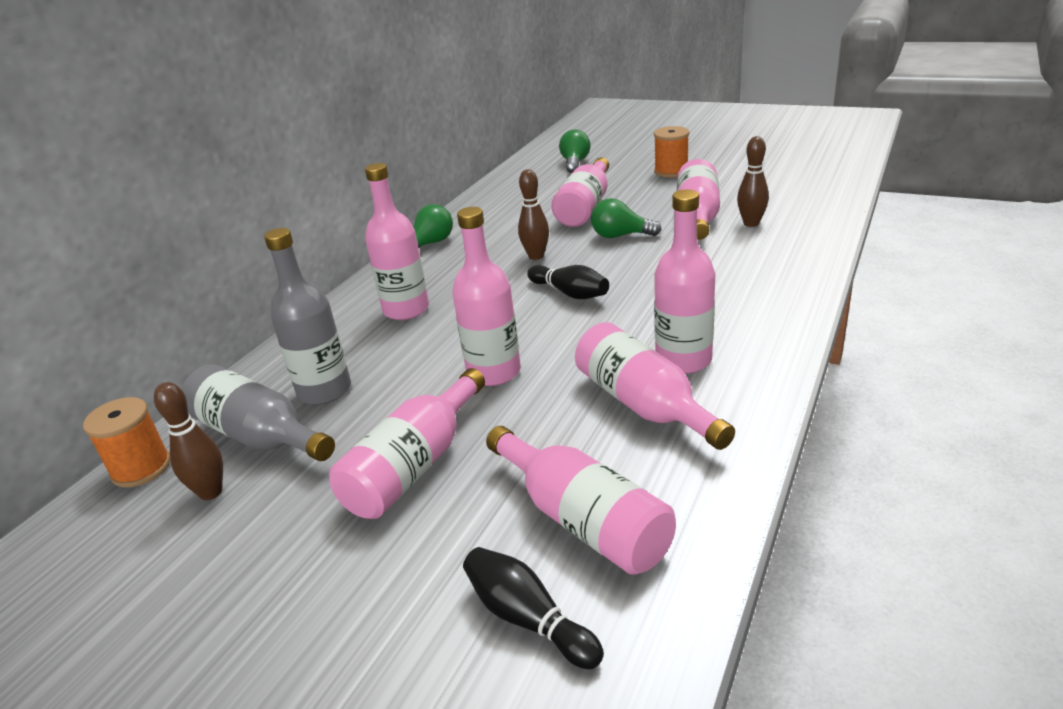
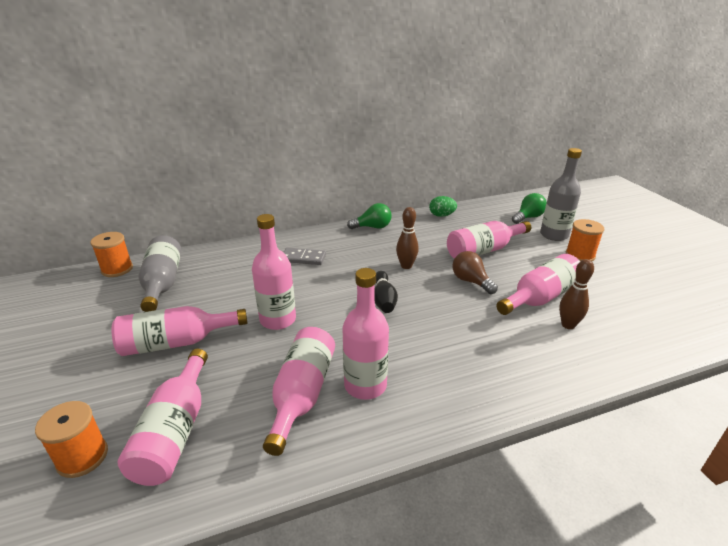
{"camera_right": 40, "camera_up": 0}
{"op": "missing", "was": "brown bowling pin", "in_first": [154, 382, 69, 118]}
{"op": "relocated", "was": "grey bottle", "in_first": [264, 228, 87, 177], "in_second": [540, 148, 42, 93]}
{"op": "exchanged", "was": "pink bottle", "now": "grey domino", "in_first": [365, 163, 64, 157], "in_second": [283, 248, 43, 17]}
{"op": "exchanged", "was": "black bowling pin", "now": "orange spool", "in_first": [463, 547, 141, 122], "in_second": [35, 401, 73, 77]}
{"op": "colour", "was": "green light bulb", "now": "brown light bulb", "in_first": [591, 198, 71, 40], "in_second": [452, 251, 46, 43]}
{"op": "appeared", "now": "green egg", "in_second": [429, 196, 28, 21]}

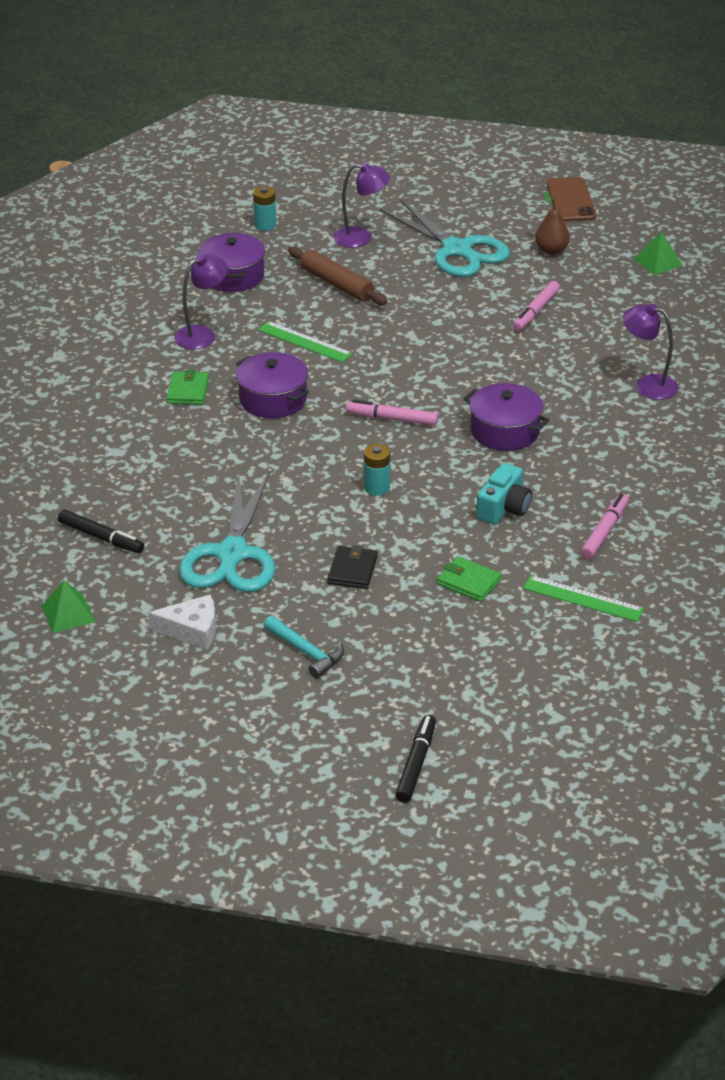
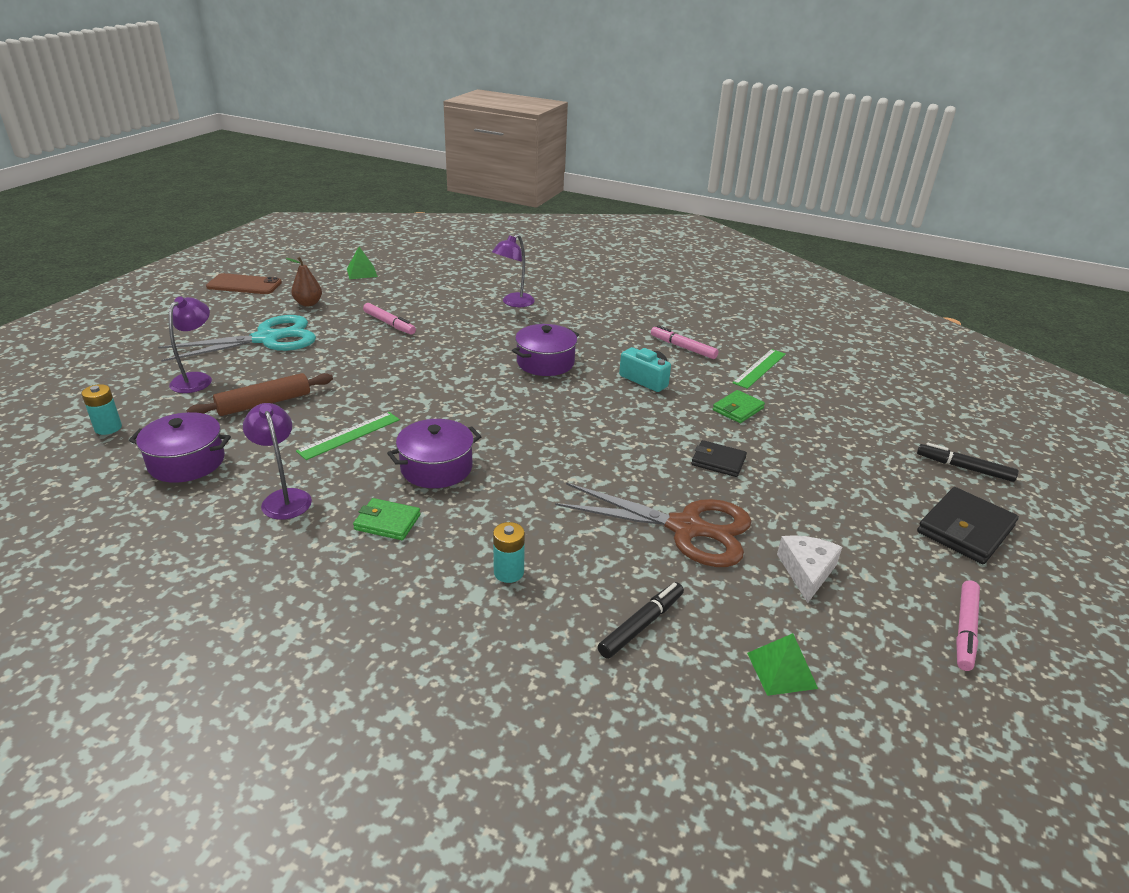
{"camera_right": -80, "camera_up": -5}
{"op": "colour", "was": "turquoise scissors", "now": "brown scissors", "in_first": [179, 473, 96, 119], "in_second": [555, 483, 197, 84]}
{"op": "missing", "was": "turquoise hammer", "in_first": [263, 616, 81, 63]}
{"op": "relocated", "was": "pink marker", "in_first": [346, 399, 92, 27], "in_second": [956, 580, 24, 91]}
{"op": "relocated", "was": "turquoise battery", "in_first": [364, 444, 26, 52], "in_second": [493, 522, 32, 61]}
{"op": "appeared", "now": "black wallet", "in_second": [917, 487, 102, 77]}

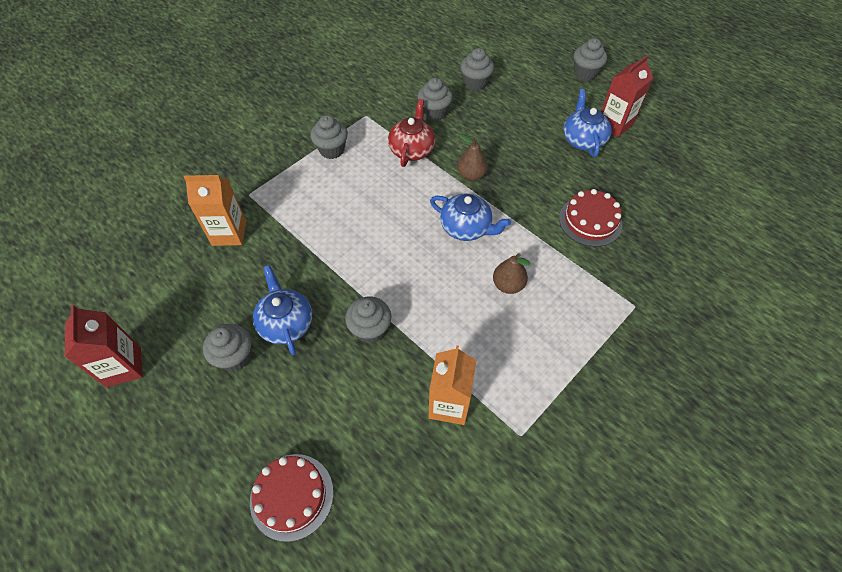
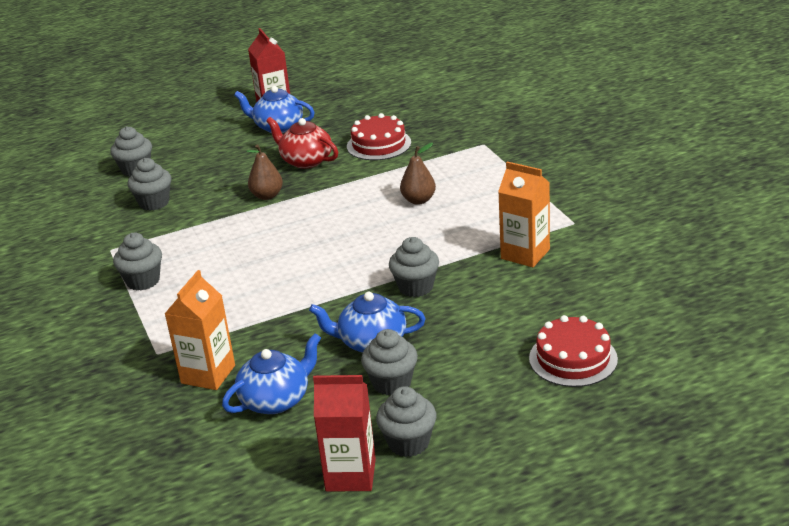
{"camera_right": -65, "camera_up": -25}
{"op": "relocated", "was": "red teapot", "in_first": [388, 99, 47, 68], "in_second": [266, 117, 72, 52]}
{"op": "relocated", "was": "blue teapot", "in_first": [430, 194, 81, 47], "in_second": [222, 333, 99, 81]}
{"op": "relocated", "was": "grey cupcake", "in_first": [574, 38, 33, 43], "in_second": [376, 386, 60, 71]}

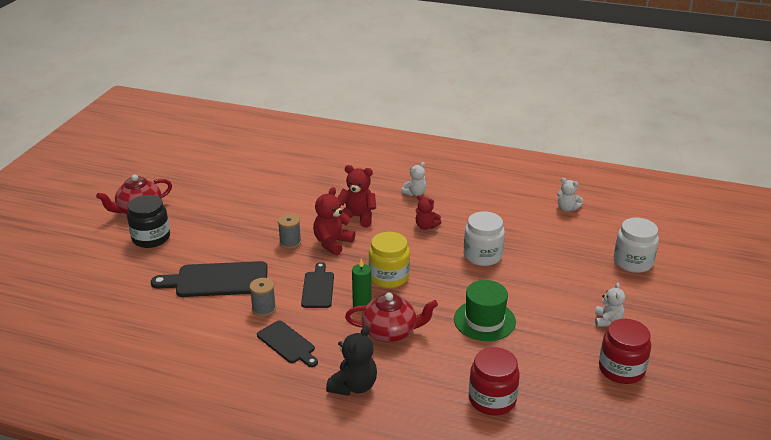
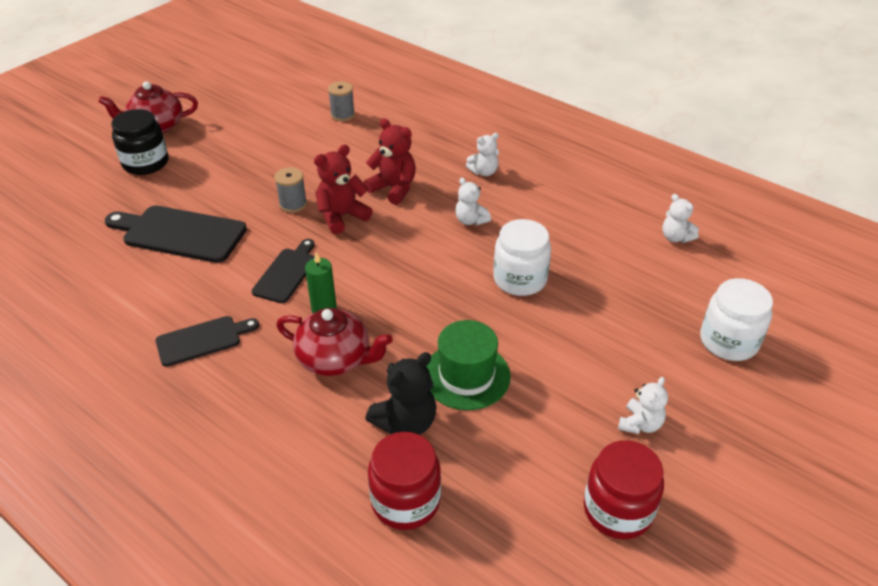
{"camera_right": 20, "camera_up": 10}
{"op": "relocated", "was": "grey spool", "in_first": [249, 278, 27, 39], "in_second": [328, 81, 27, 40]}
{"op": "spun", "was": "black cutting board", "in_first": [257, 320, 61, 47], "in_second": [156, 316, 103, 51], "clockwise": -90}
{"op": "relocated", "was": "black teddy bear", "in_first": [326, 325, 51, 71], "in_second": [365, 352, 71, 83]}
{"op": "missing", "was": "yellow jar", "in_first": [369, 232, 41, 56]}
{"op": "colour", "was": "red teddy bear", "now": "white teddy bear", "in_first": [415, 195, 26, 35], "in_second": [455, 177, 36, 49]}

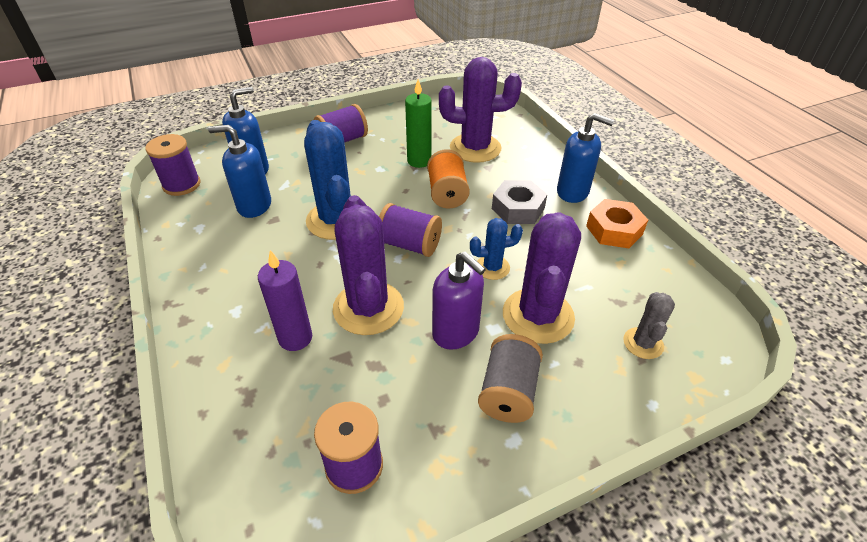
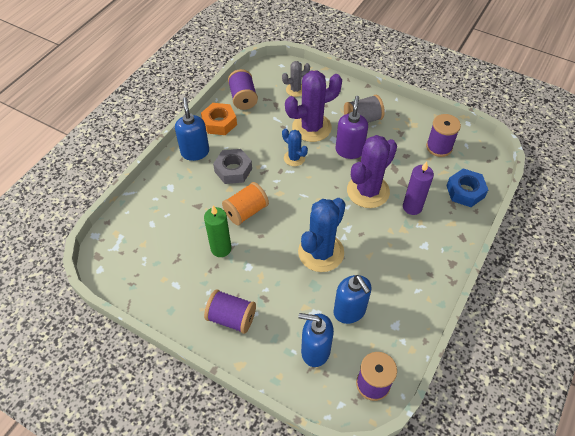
{"camera_right": -125, "camera_up": 10}
{"op": "relocated", "was": "purple spool", "in_first": [379, 203, 63, 54], "in_second": [228, 69, 30, 41]}
{"op": "missing", "was": "purple cactus", "in_first": [439, 57, 83, 106]}
{"op": "appeared", "now": "blue nut", "in_second": [446, 168, 42, 39]}

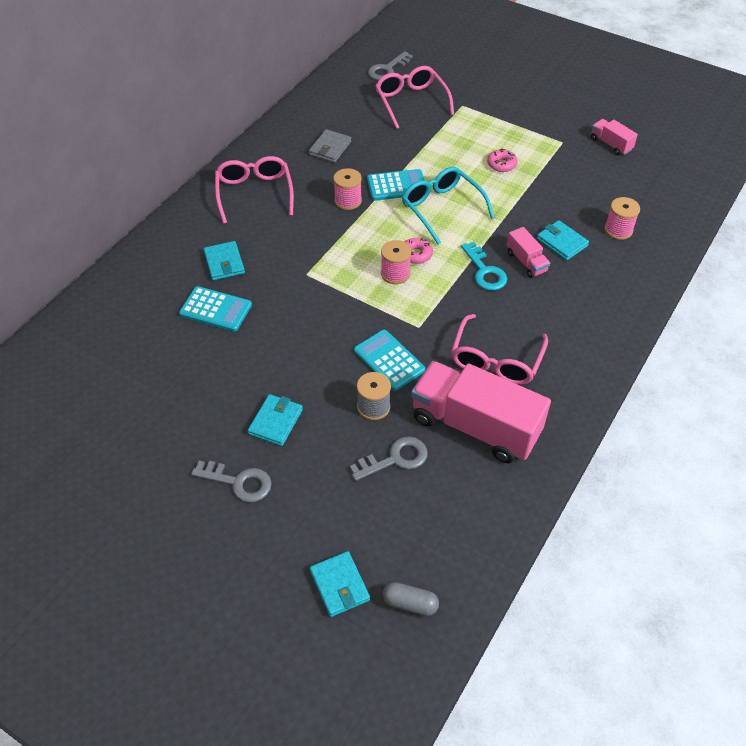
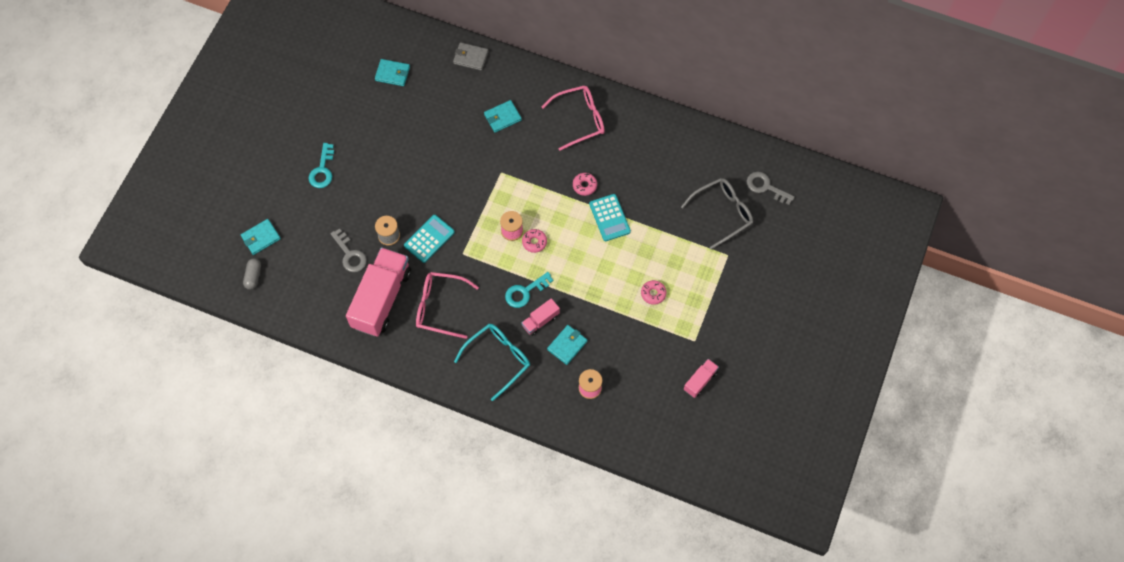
{"camera_right": 80, "camera_up": 15}
{"op": "missing", "was": "turquoise calculator", "in_first": [179, 286, 73, 46]}
{"op": "colour", "was": "grey key", "now": "turquoise key", "in_first": [191, 461, 81, 41], "in_second": [308, 143, 26, 45]}
{"op": "relocated", "was": "turquoise wallet", "in_first": [248, 394, 55, 52], "in_second": [375, 59, 35, 27]}
{"op": "relocated", "was": "grey wallet", "in_first": [309, 129, 42, 34], "in_second": [453, 42, 36, 29]}
{"op": "exchanged", "was": "pink spool", "now": "pink donut", "in_first": [333, 168, 29, 42], "in_second": [573, 173, 24, 23]}
{"op": "colour", "was": "pink glasses", "now": "grey glasses", "in_first": [375, 66, 79, 63], "in_second": [681, 178, 72, 71]}
{"op": "relocated", "was": "turquoise glasses", "in_first": [402, 167, 92, 78], "in_second": [454, 324, 76, 77]}

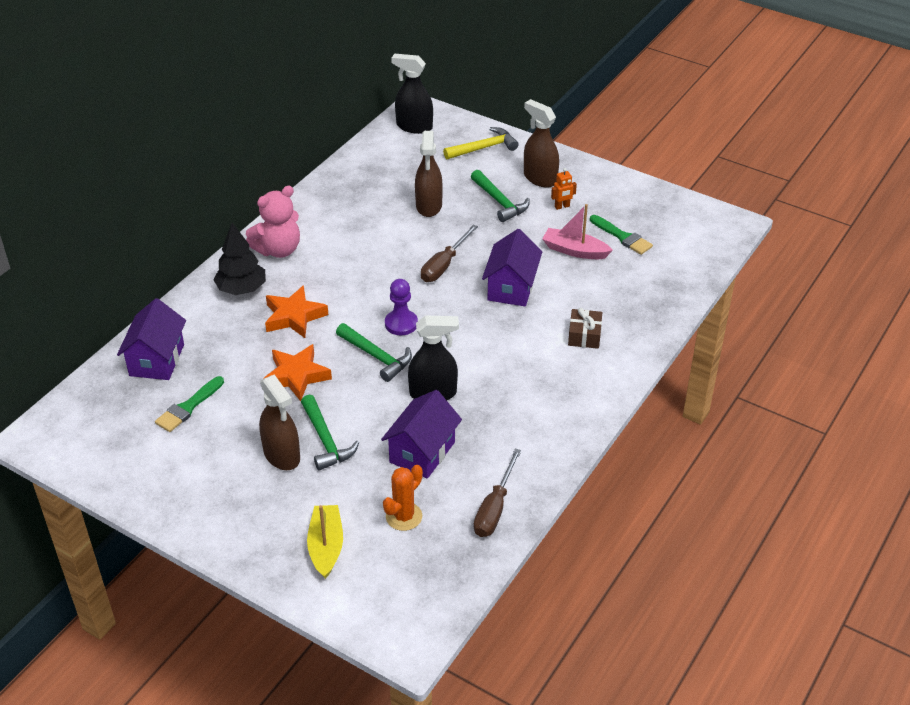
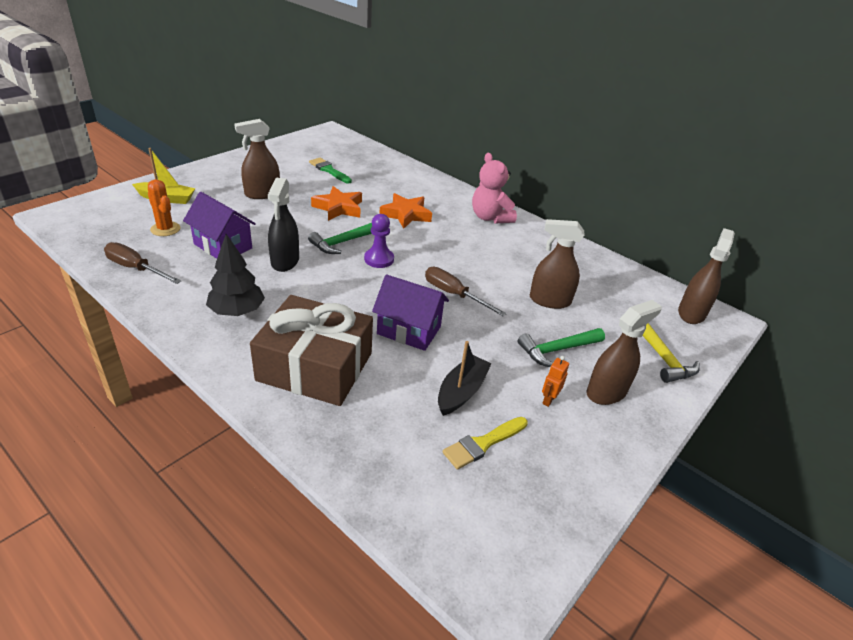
{"camera_right": 95, "camera_up": -5}
{"op": "missing", "was": "purple house", "in_first": [117, 298, 69, 82]}
{"op": "relocated", "was": "black tree", "in_first": [213, 223, 53, 72], "in_second": [206, 234, 59, 82]}
{"op": "missing", "was": "green hammer", "in_first": [301, 395, 58, 76]}
{"op": "colour", "was": "black spray bottle", "now": "brown spray bottle", "in_first": [391, 54, 42, 80], "in_second": [678, 228, 57, 96]}
{"op": "colour", "was": "pink boat", "now": "black boat", "in_first": [542, 204, 71, 55], "in_second": [438, 341, 54, 75]}
{"op": "spun", "was": "orange robot", "in_first": [551, 168, 26, 42], "in_second": [542, 356, 27, 51], "clockwise": 45}
{"op": "size", "was": "brown gift", "in_first": [568, 308, 34, 41], "in_second": [250, 295, 123, 111], "ratio": 2.34}
{"op": "colour", "was": "green brush", "now": "yellow brush", "in_first": [590, 215, 63, 40], "in_second": [443, 417, 85, 53]}

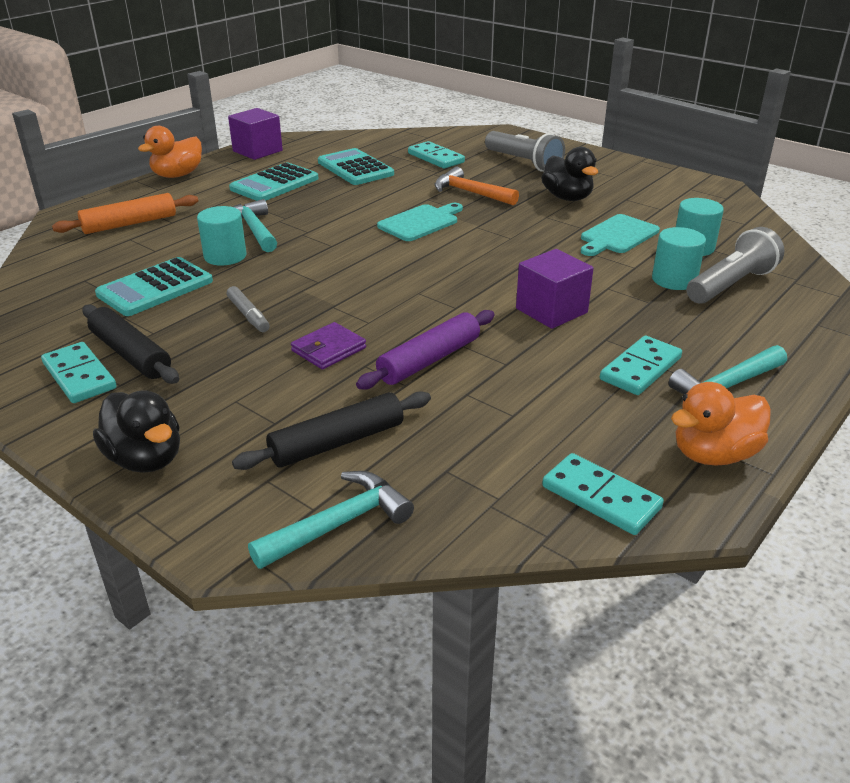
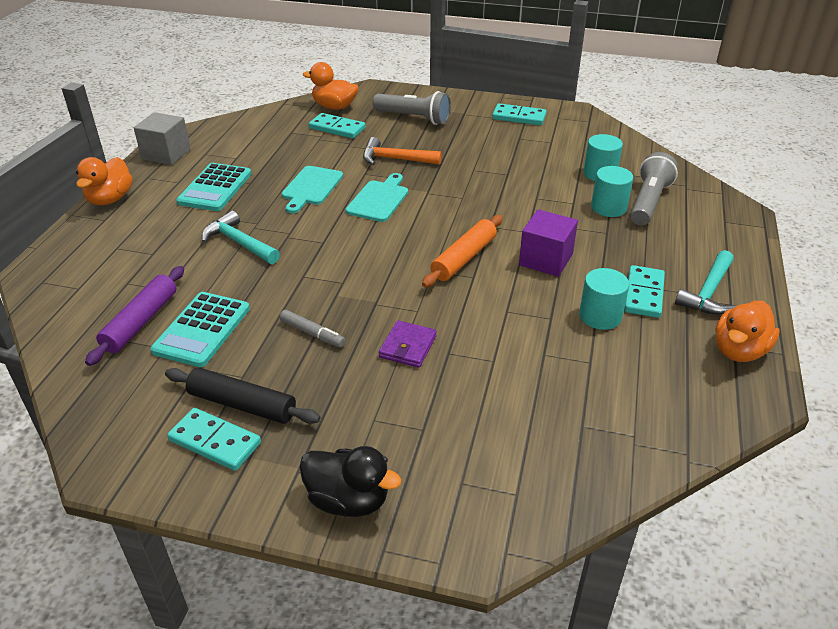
{"camera_right": -25, "camera_up": 5}
{"op": "relocated", "was": "orange rolling pin", "in_first": [52, 193, 146, 41], "in_second": [422, 215, 81, 72]}
{"op": "relocated", "was": "turquoise cylinder", "in_first": [197, 206, 49, 60], "in_second": [579, 268, 50, 62]}
{"op": "colour", "was": "purple cube", "now": "grey cube", "in_first": [228, 108, 55, 52], "in_second": [134, 112, 57, 53]}
{"op": "missing", "was": "black rolling pin", "in_first": [232, 391, 199, 79]}
{"op": "missing", "was": "turquoise hammer", "in_first": [248, 471, 166, 98]}
{"op": "missing", "was": "turquoise calculator", "in_first": [318, 148, 76, 37]}
{"op": "relocated", "was": "purple rolling pin", "in_first": [356, 310, 138, 80], "in_second": [85, 266, 99, 100]}
{"op": "missing", "was": "black duck", "in_first": [541, 147, 57, 54]}
{"op": "relocated", "was": "turquoise domino", "in_first": [542, 453, 122, 82], "in_second": [492, 103, 55, 22]}
{"op": "relocated", "was": "turquoise cutting board", "in_first": [581, 214, 79, 42], "in_second": [282, 166, 61, 47]}
{"op": "appeared", "now": "orange duck", "in_second": [303, 62, 56, 47]}

